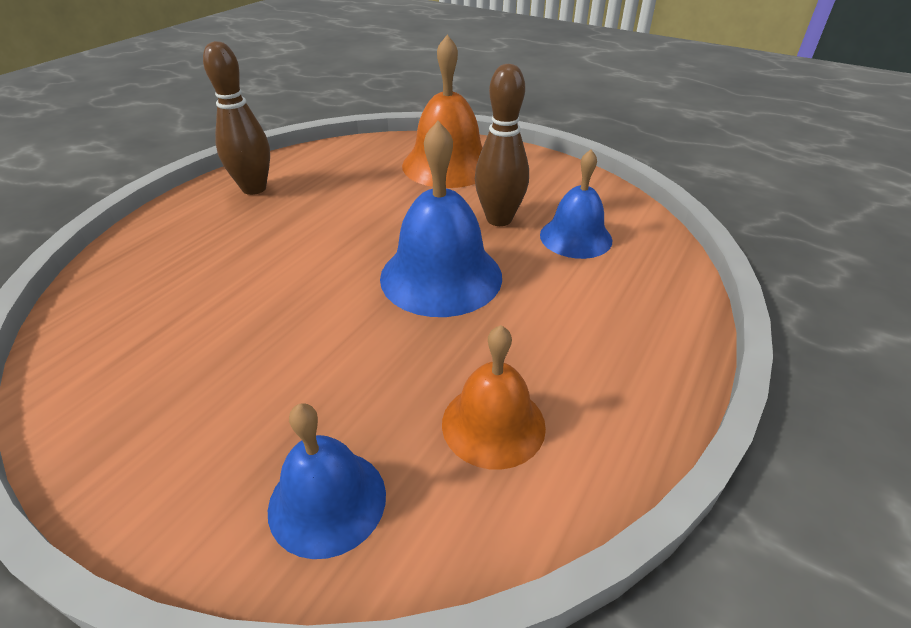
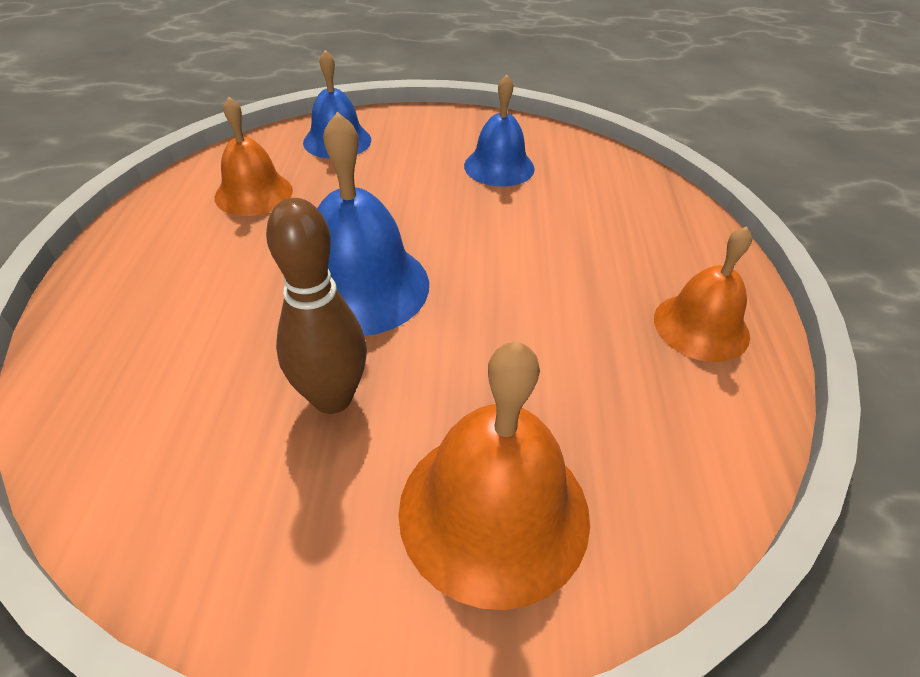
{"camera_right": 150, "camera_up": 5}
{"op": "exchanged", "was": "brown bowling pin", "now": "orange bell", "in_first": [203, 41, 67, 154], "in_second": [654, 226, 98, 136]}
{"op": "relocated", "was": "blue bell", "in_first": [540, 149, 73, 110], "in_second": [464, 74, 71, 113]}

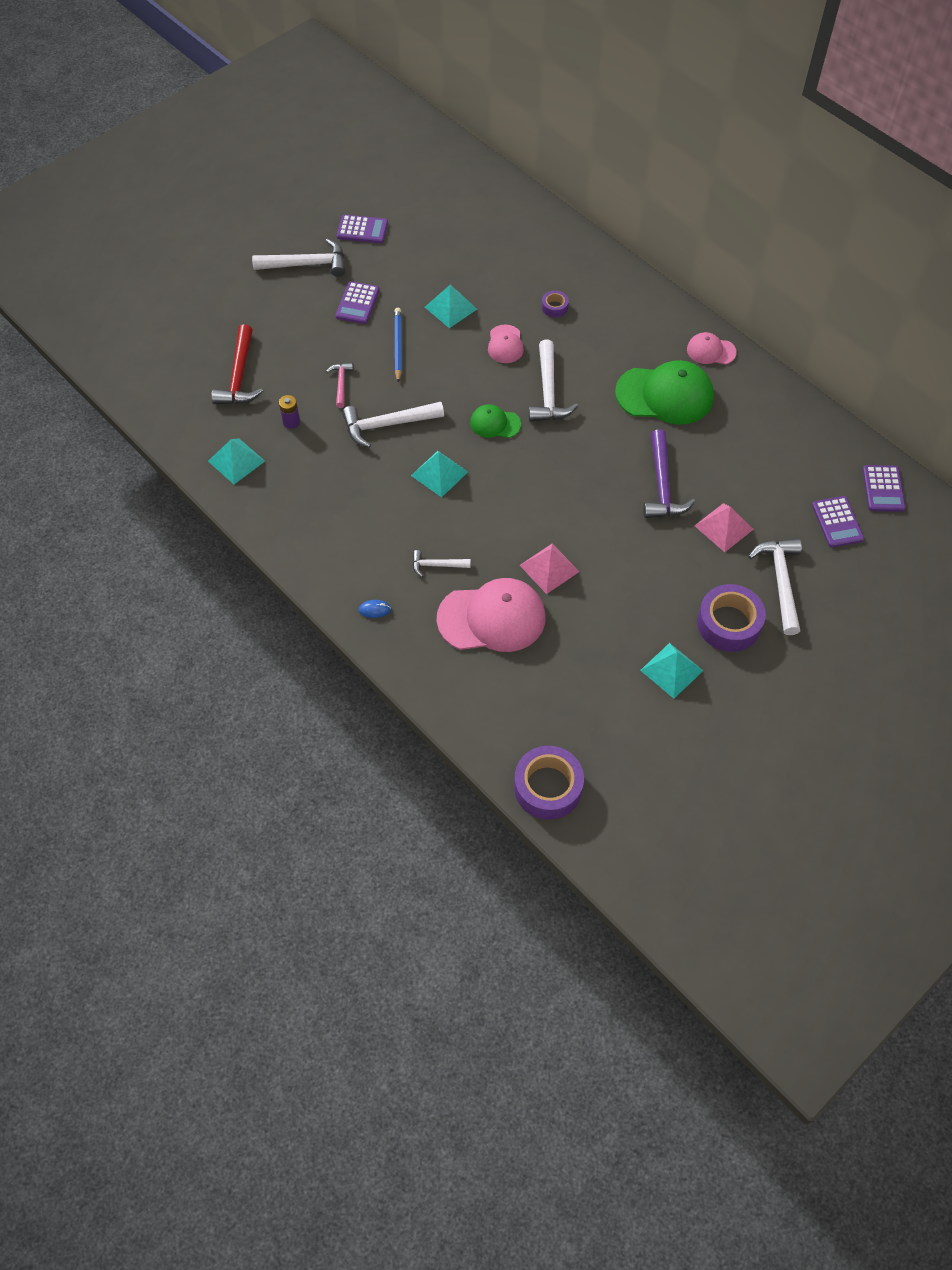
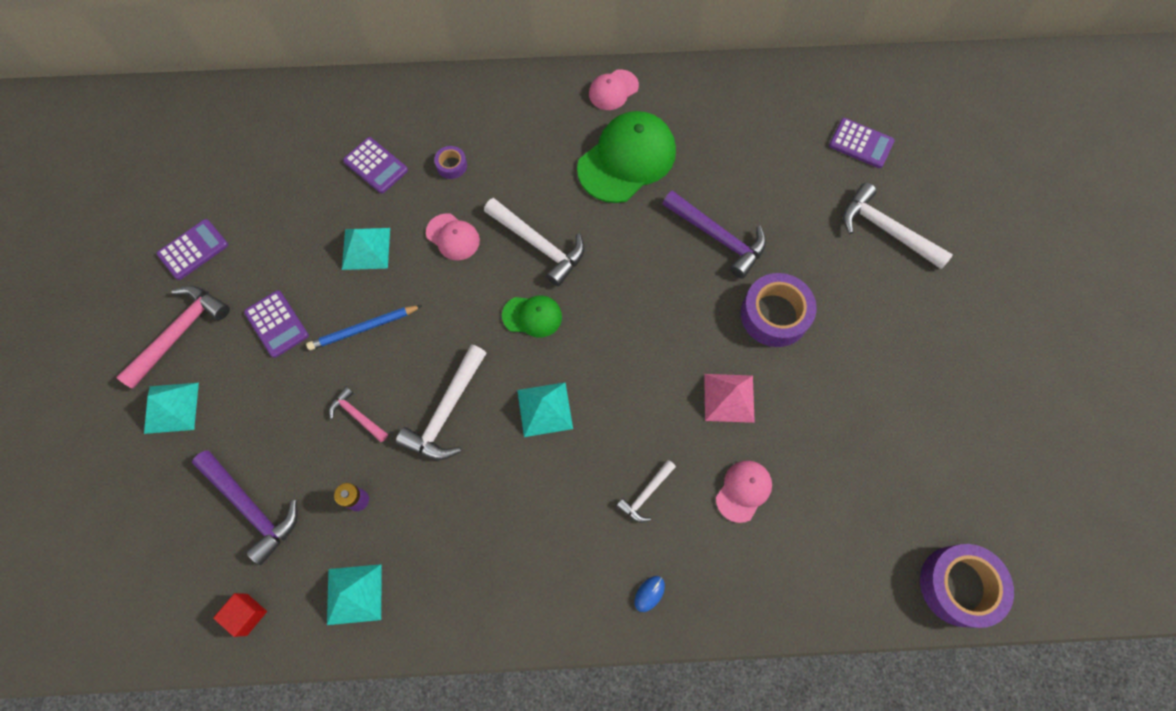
{"camera_right": -50, "camera_up": 10}
{"op": "colour", "was": "red hammer", "now": "purple hammer", "in_first": [211, 324, 52, 80], "in_second": [192, 450, 106, 115]}
{"op": "colour", "was": "white hammer", "now": "pink hammer", "in_first": [252, 238, 93, 39], "in_second": [116, 286, 114, 103]}
{"op": "spun", "was": "blue pencil", "in_first": [394, 308, 8, 75], "in_second": [306, 305, 116, 45], "clockwise": -60}
{"op": "size", "was": "pink cap", "in_first": [437, 578, 108, 74], "in_second": [716, 460, 56, 63], "ratio": 0.51}
{"op": "spun", "was": "green cap", "in_first": [470, 404, 51, 34], "in_second": [502, 296, 60, 42], "clockwise": -135}
{"op": "relocated", "was": "turquoise pyramid", "in_first": [640, 643, 63, 56], "in_second": [144, 383, 55, 51]}
{"op": "missing", "was": "pink pyramid", "in_first": [695, 503, 59, 49]}
{"op": "relocated", "was": "purple tape", "in_first": [697, 584, 69, 68], "in_second": [741, 273, 76, 74]}
{"op": "relocated", "was": "purple calculator", "in_first": [863, 465, 43, 47], "in_second": [343, 137, 65, 57]}
{"op": "appeared", "now": "red cube", "in_second": [213, 593, 54, 44]}

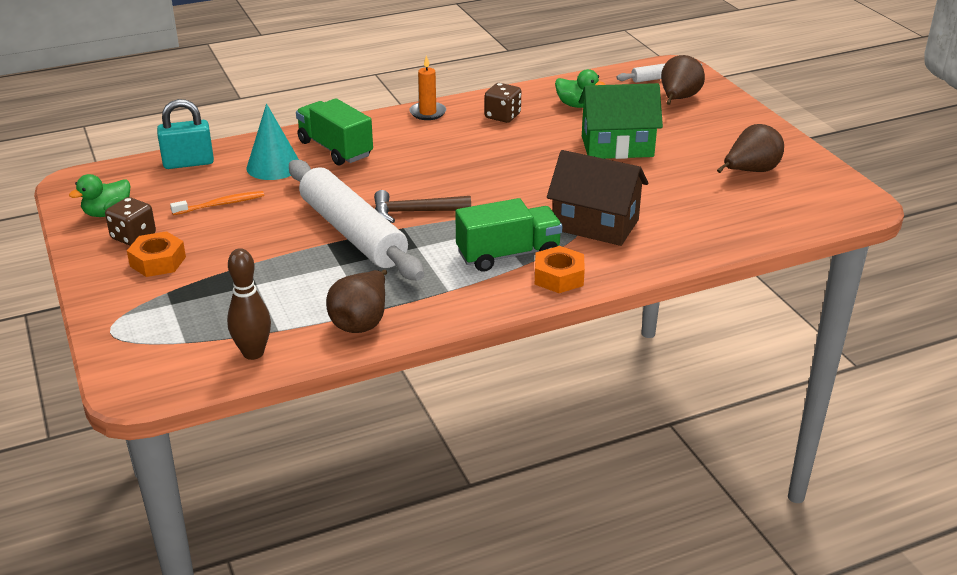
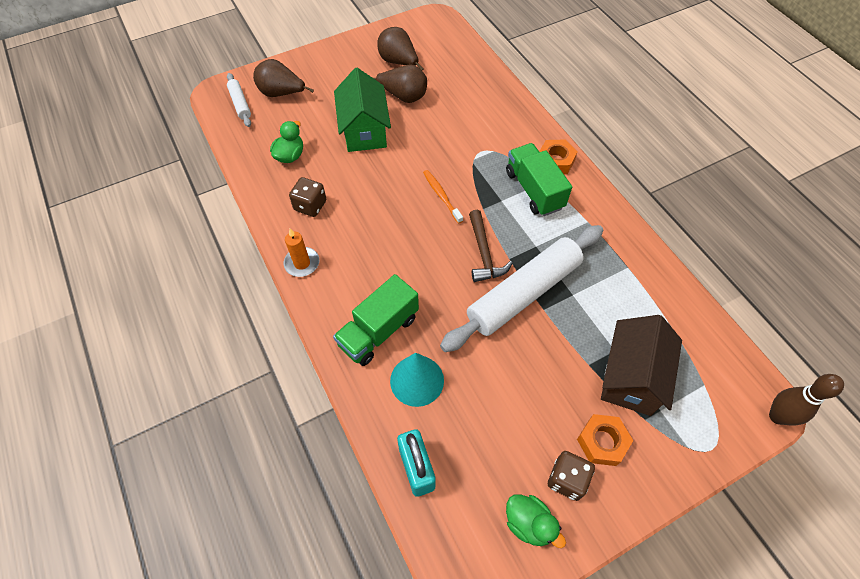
{"camera_right": -95, "camera_up": 25}
{"op": "relocated", "was": "orange toothbrush", "in_first": [170, 191, 94, 24], "in_second": [423, 170, 40, 54]}
{"op": "relocated", "was": "brown bowling pin", "in_first": [227, 248, 44, 112], "in_second": [769, 374, 75, 51]}
{"op": "relocated", "was": "brown pear", "in_first": [326, 270, 61, 63], "in_second": [374, 64, 53, 39]}
{"op": "relocated", "was": "brown house", "in_first": [547, 150, 101, 96], "in_second": [601, 315, 81, 101]}

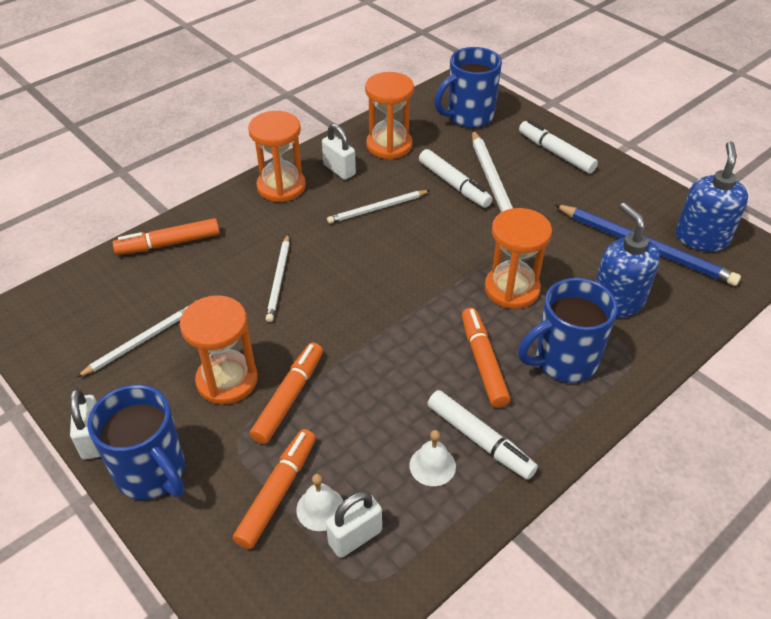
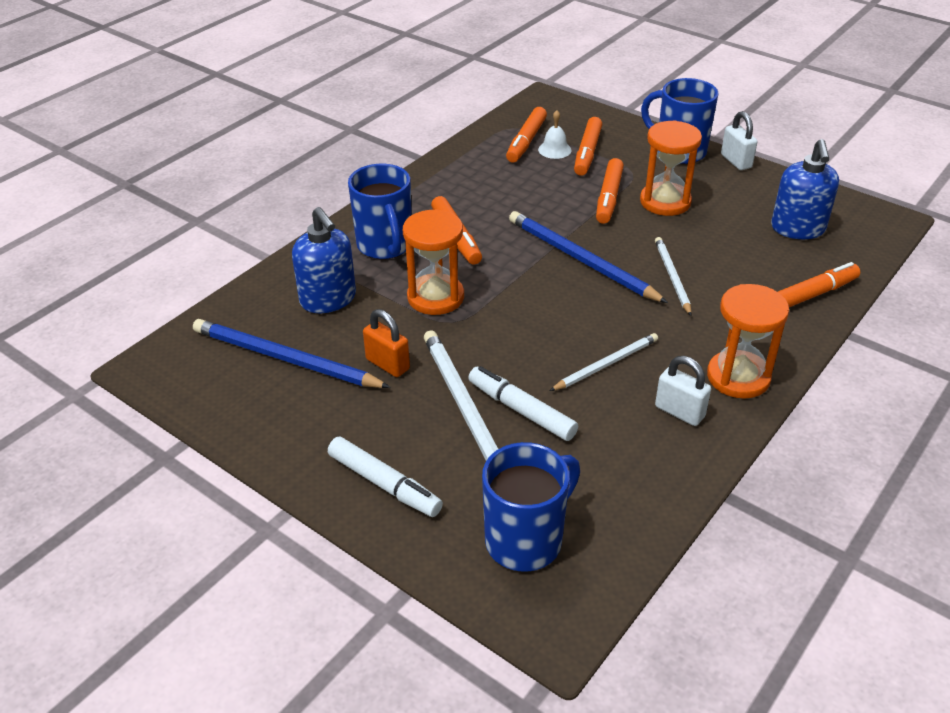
{"camera_right": 170, "camera_up": -5}
{"op": "missing", "was": "white pencil", "in_first": [77, 306, 111, 71]}
{"op": "exchanged", "was": "white padlock", "now": "orange marker", "in_first": [326, 491, 56, 67], "in_second": [506, 107, 41, 56]}
{"op": "missing", "was": "orange hourglass", "in_first": [365, 72, 49, 87]}
{"op": "missing", "was": "white bell", "in_first": [410, 430, 46, 56]}
{"op": "missing", "was": "white marker", "in_first": [427, 390, 111, 90]}
{"op": "spun", "was": "blue mug", "in_first": [518, 278, 100, 105], "in_second": [348, 164, 64, 95], "clockwise": 105}
{"op": "relocated", "was": "blue soap dispenser", "in_first": [676, 141, 72, 111], "in_second": [771, 139, 68, 100]}
{"op": "appeared", "now": "orange padlock", "in_second": [363, 309, 47, 68]}
{"op": "appeared", "now": "blue pencil", "in_second": [509, 211, 159, 92]}

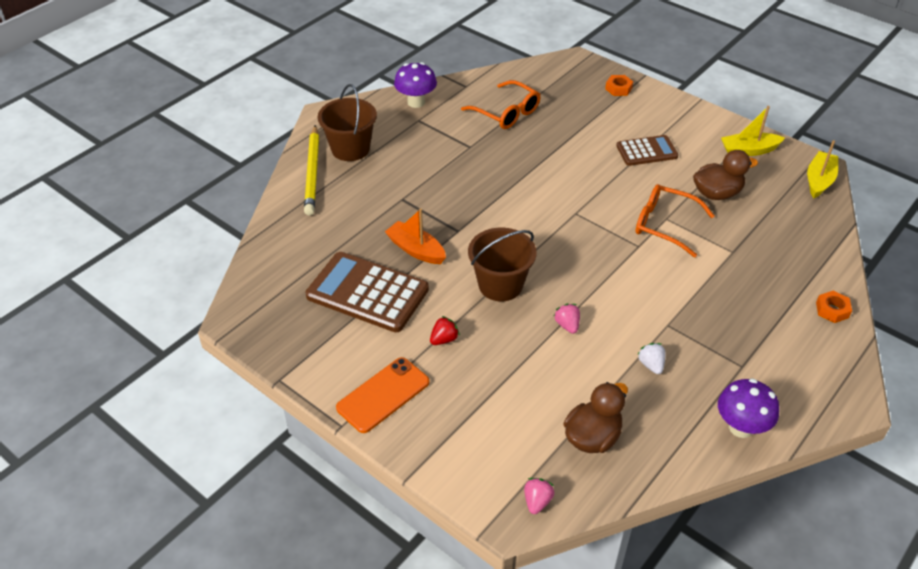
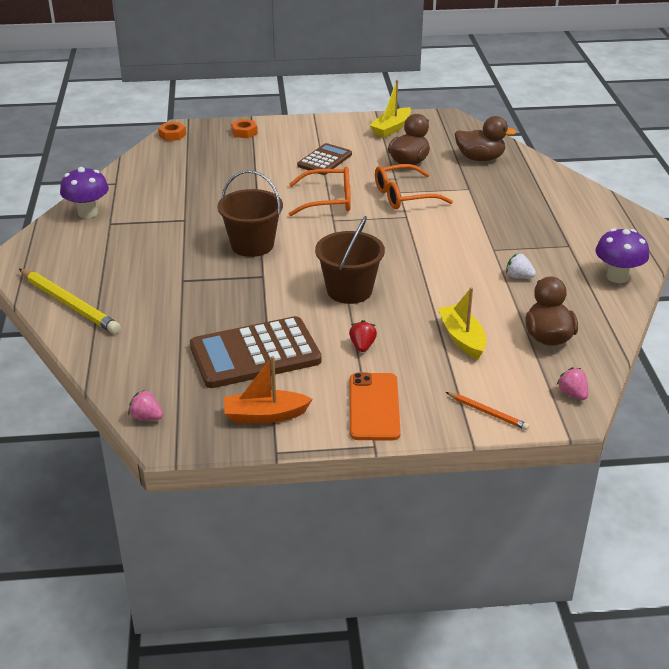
{"camera_right": -45, "camera_up": -10}
{"op": "relocated", "was": "brown bucket", "in_first": [318, 84, 59, 77], "in_second": [218, 170, 65, 87]}
{"op": "relocated", "was": "orange boat", "in_first": [385, 208, 61, 56], "in_second": [224, 356, 89, 67]}
{"op": "relocated", "was": "orange glasses", "in_first": [461, 80, 79, 49], "in_second": [289, 167, 62, 49]}
{"op": "relocated", "was": "pink strawberry", "in_first": [554, 304, 26, 30], "in_second": [128, 390, 35, 30]}
{"op": "relocated", "was": "yellow boat", "in_first": [807, 140, 31, 58], "in_second": [438, 287, 48, 72]}
{"op": "relocated", "was": "orange nut", "in_first": [816, 291, 36, 32], "in_second": [158, 122, 28, 19]}
{"op": "appeared", "now": "orange pencil", "in_second": [446, 392, 83, 38]}
{"op": "appeared", "now": "brown duck", "in_second": [455, 116, 62, 45]}

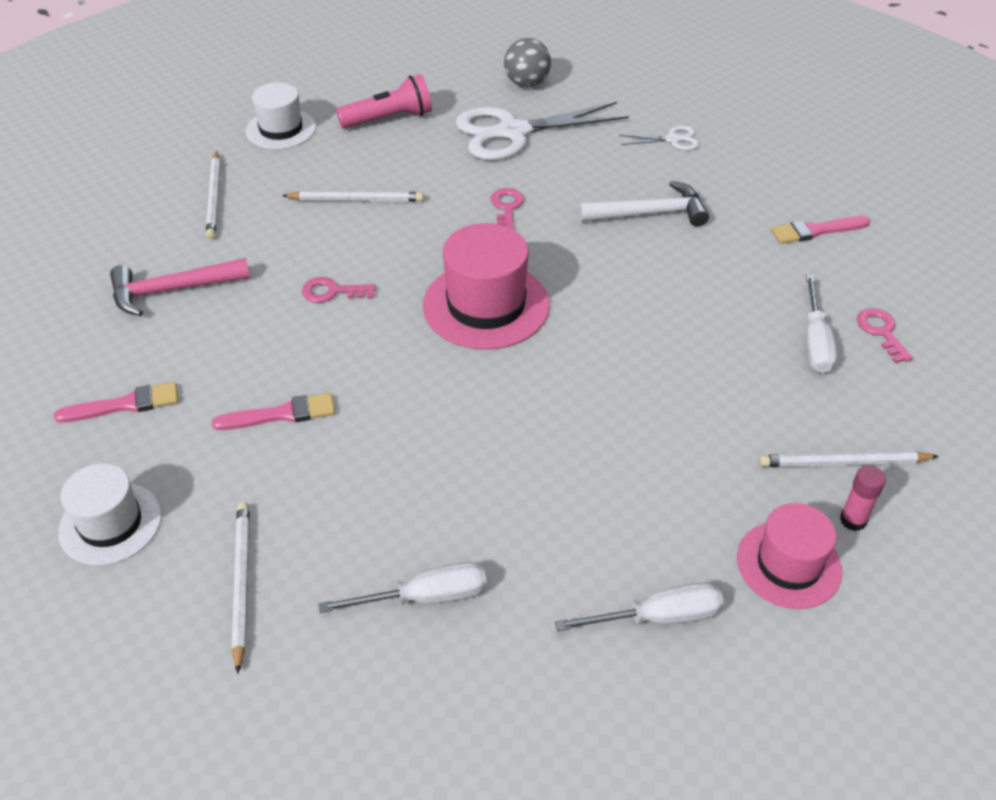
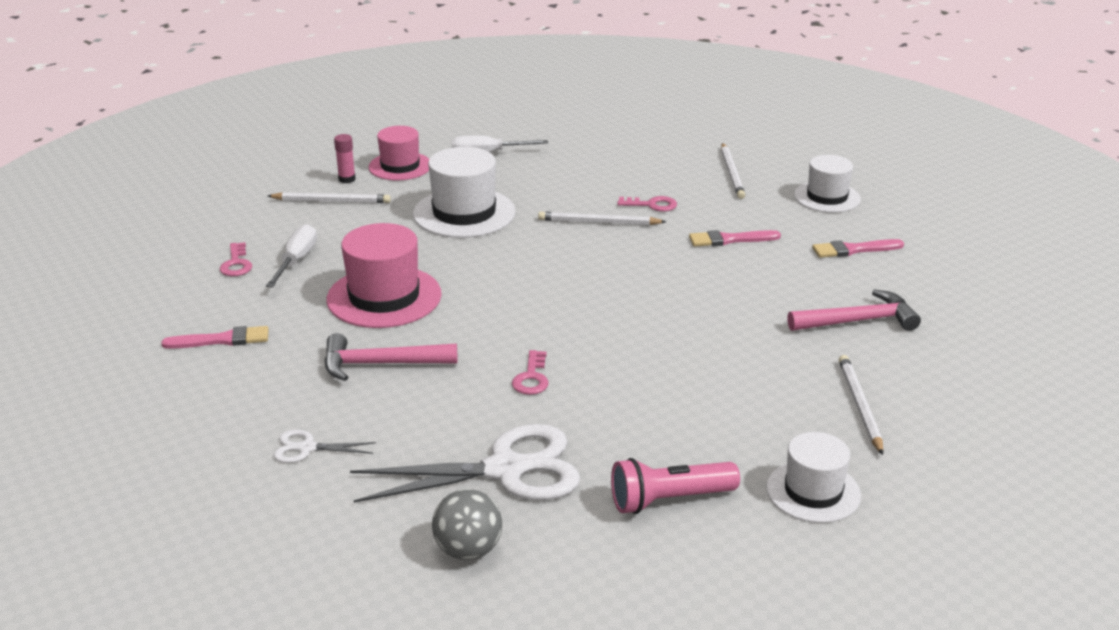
{"camera_right": -175, "camera_up": -15}
{"op": "relocated", "was": "white pencil", "in_first": [282, 191, 142, 11], "in_second": [538, 212, 128, 13]}
{"op": "relocated", "was": "pink key", "in_first": [302, 277, 74, 26], "in_second": [617, 196, 60, 16]}
{"op": "missing", "was": "white screwdriver", "in_first": [319, 562, 168, 51]}
{"op": "relocated", "was": "pink hat", "in_first": [423, 223, 127, 127], "in_second": [326, 223, 116, 105]}
{"op": "colour", "was": "white hammer", "now": "pink hammer", "in_first": [579, 181, 130, 46], "in_second": [324, 333, 133, 48]}
{"op": "appeared", "now": "white hat", "in_second": [413, 147, 103, 91]}

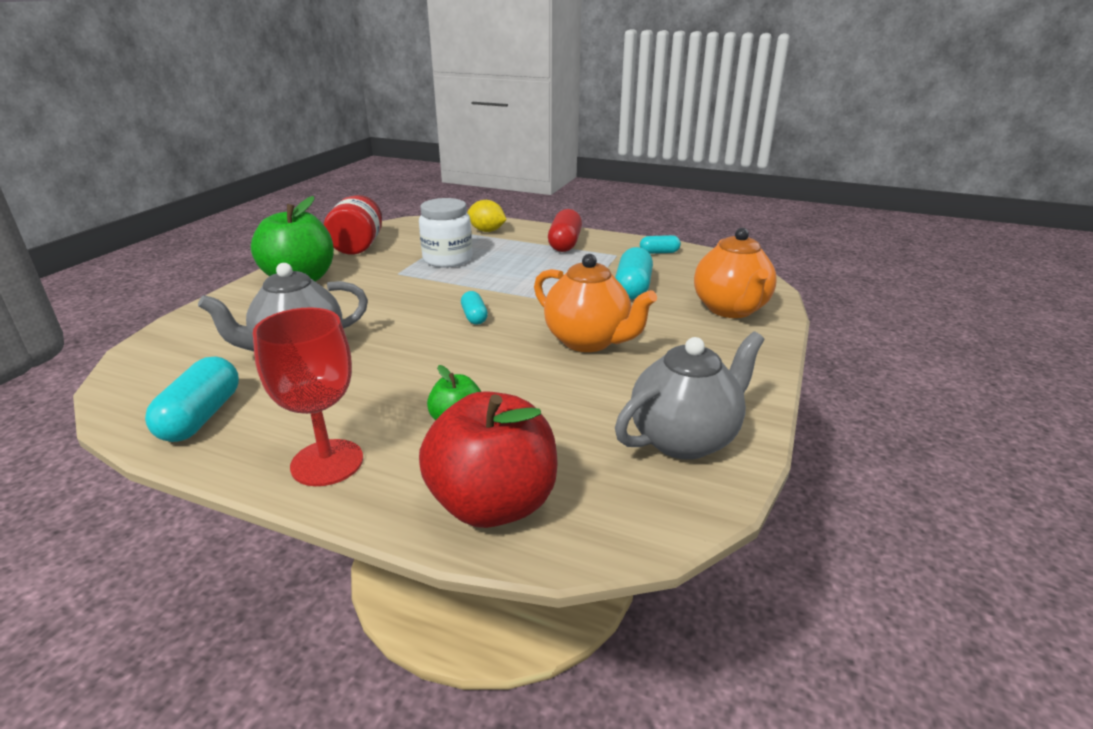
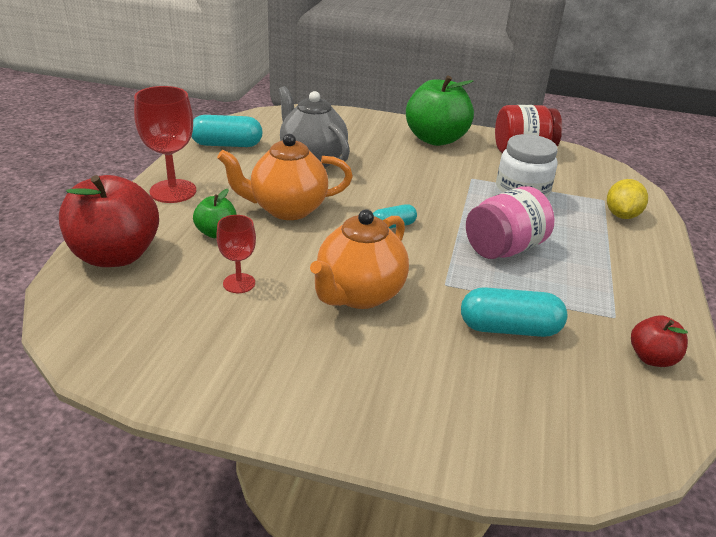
{"camera_right": 80, "camera_up": 5}
{"op": "missing", "was": "red capsule", "in_first": [548, 209, 34, 43]}
{"op": "missing", "was": "grey teapot", "in_first": [615, 332, 149, 128]}
{"op": "exchanged", "was": "turquoise capsule", "now": "red apple", "in_first": [640, 235, 41, 19], "in_second": [631, 315, 57, 52]}
{"op": "relocated", "was": "orange teapot", "in_first": [694, 228, 83, 90], "in_second": [217, 134, 136, 86]}
{"op": "appeared", "now": "red goblet", "in_second": [216, 215, 40, 78]}
{"op": "appeared", "now": "pink jar", "in_second": [466, 186, 88, 73]}

